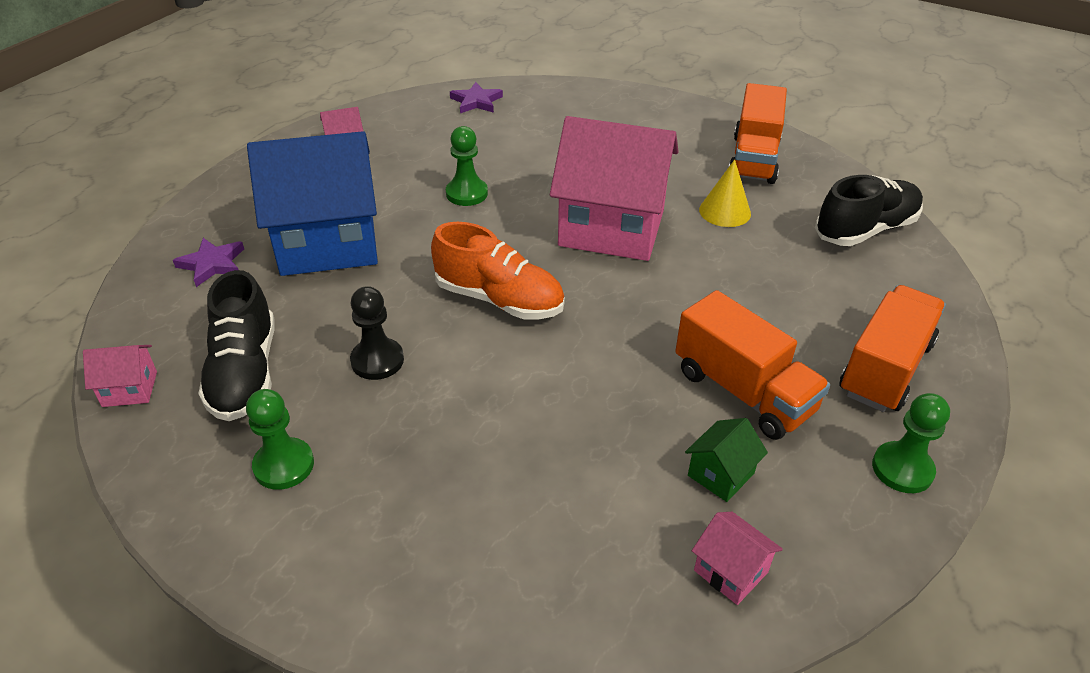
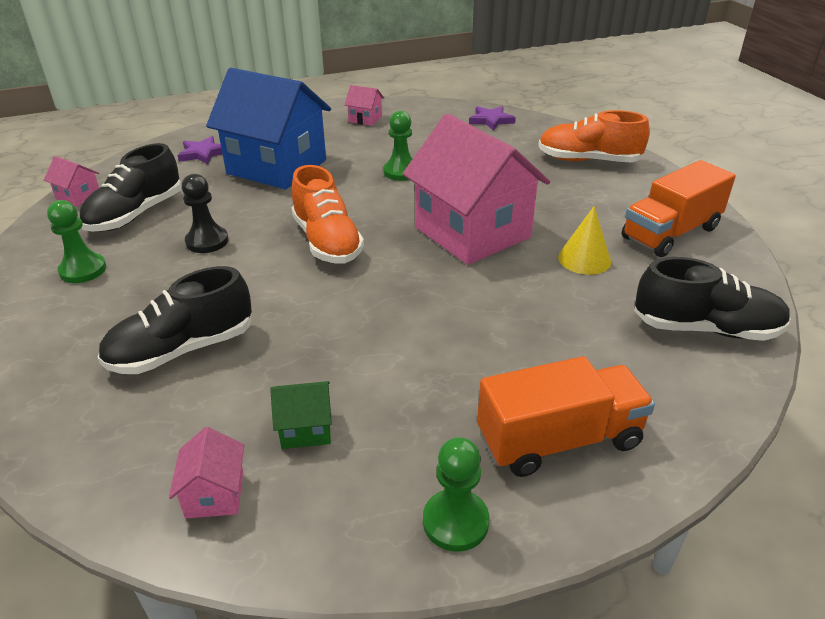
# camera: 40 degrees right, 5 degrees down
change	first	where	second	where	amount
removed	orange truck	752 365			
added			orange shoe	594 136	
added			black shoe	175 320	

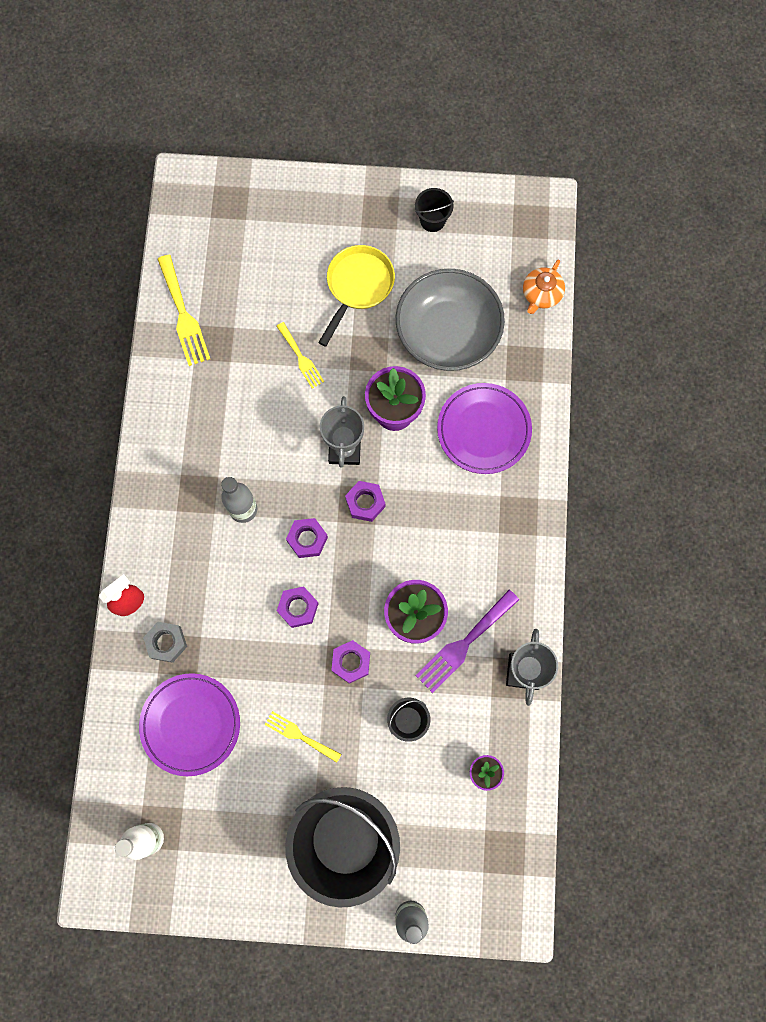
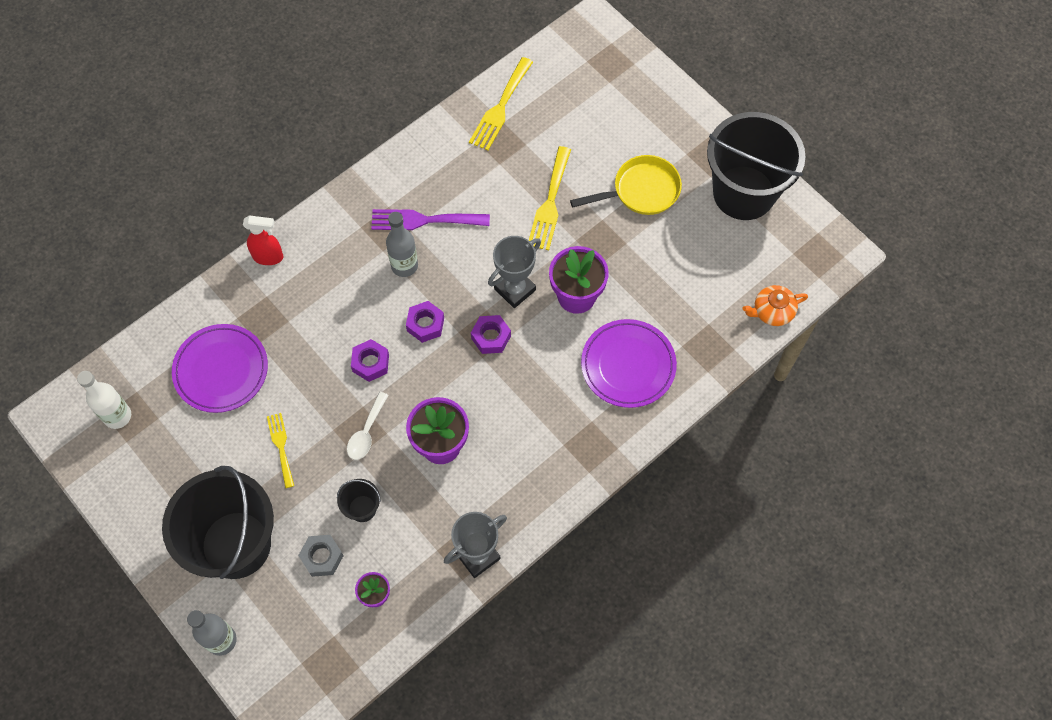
# camera: 45 degrees right, 10 degrees down
change	first	where	second	where	amount
resized	black bucket	434 210		756 166	x2.47
removed	grey bowl	450 320			
resized	yellow fork	300 355		550 198	x1.60
moved	purple fork	467 641		430 219	
moved	grey nut	165 642		320 556	
replaced	purple nut	350 662	white spoon	368 426	

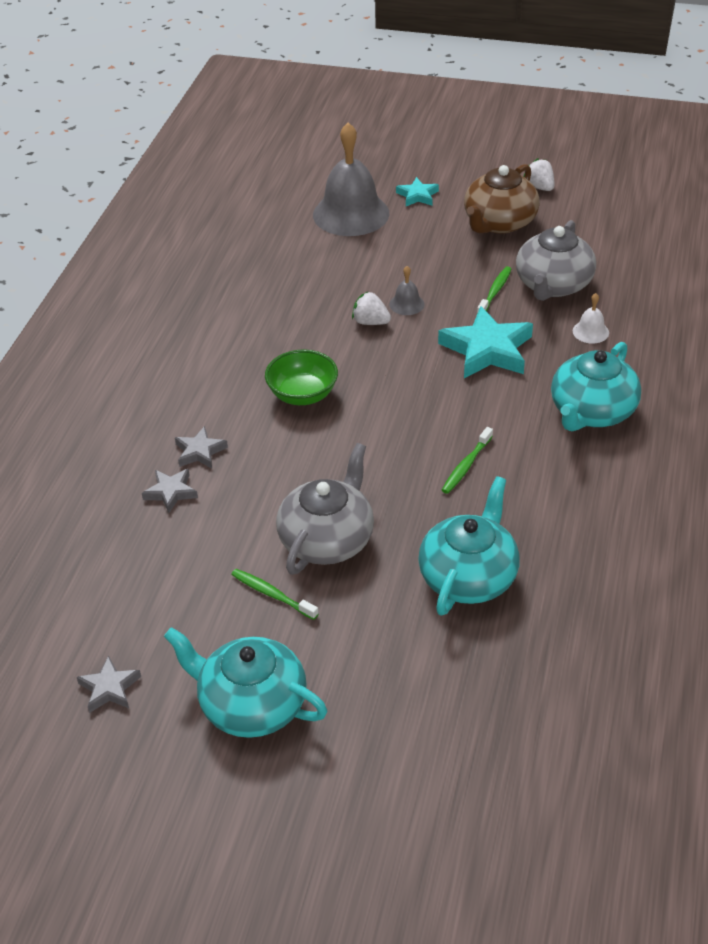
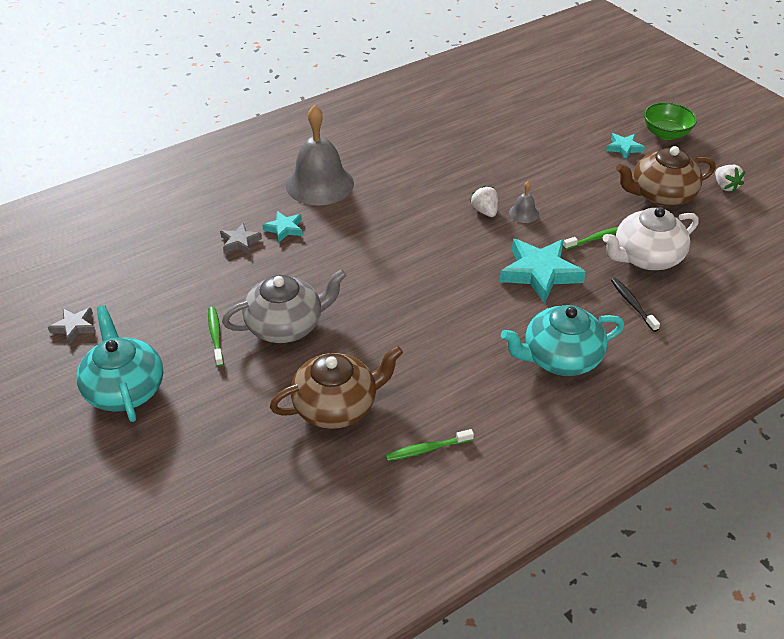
# camera: 40 degrees right, 0 degrees up
change	first	where	second	where	amount
moved	grey bell	351 179		320 155	
turned	white strawberry	538 174		730 178	150 degrees clockwise
recoloured	grey teapot	556 260	white teapot	651 238	
replaced	white bell	591 318	black toothbrush	635 305	
moved	green bowl	301 377		670 121	
recoloured	grey star	201 447	turquoise star	282 227	
moved	green toothbrush	467 460		429 445	
recoloured	turquoise teapot	469 546	brown teapot	336 387	

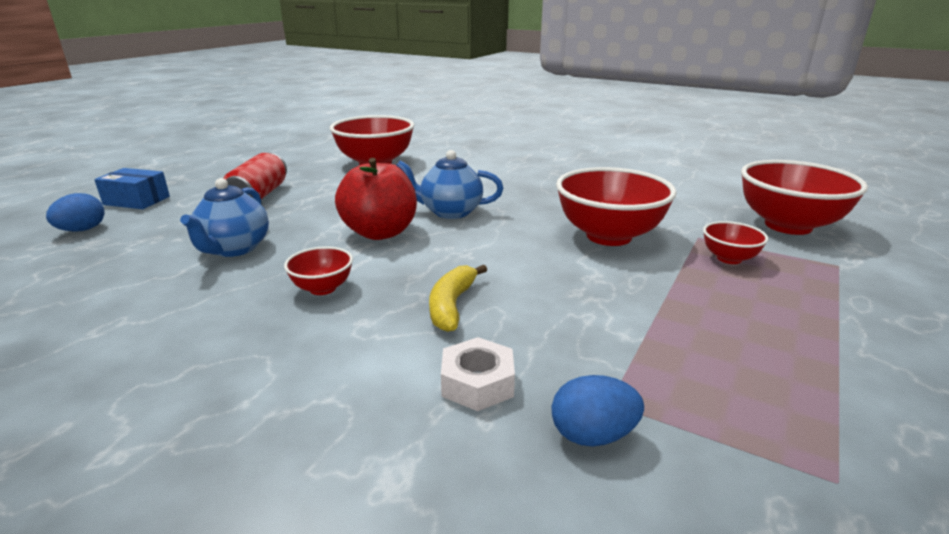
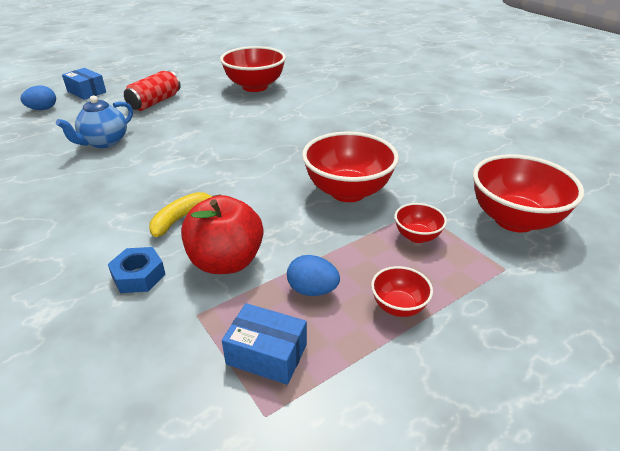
# camera: 25 degrees right, 10 degrees up
change	first	where	second	where	amount
removed	blue teapot	449 184			
moved	red apple	376 199		222 234	
moved	red bowl	318 270		402 291	
recoloured	white nut	478 374	blue nut	137 270	
moved	blue egg	598 410		313 275	
added			blue box	264 344	

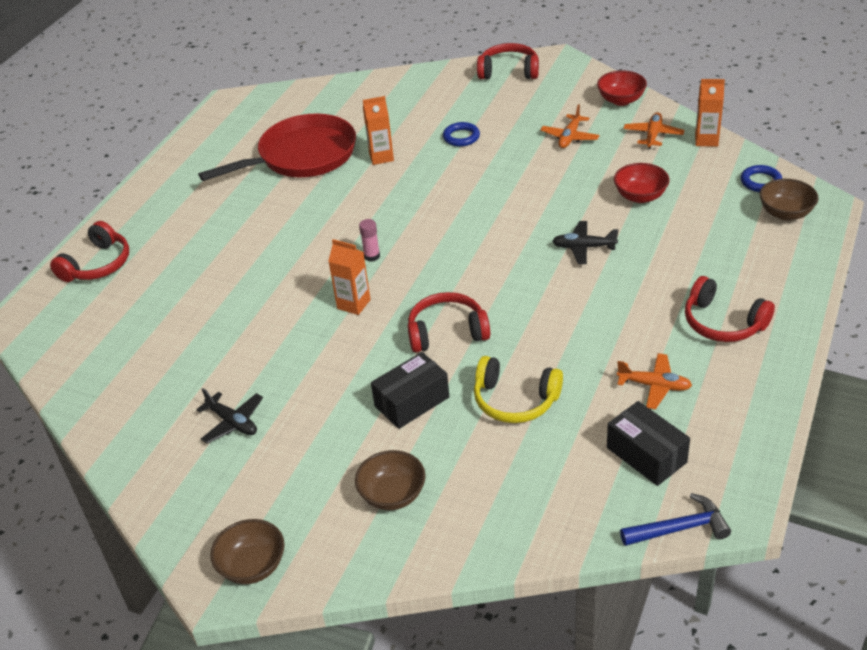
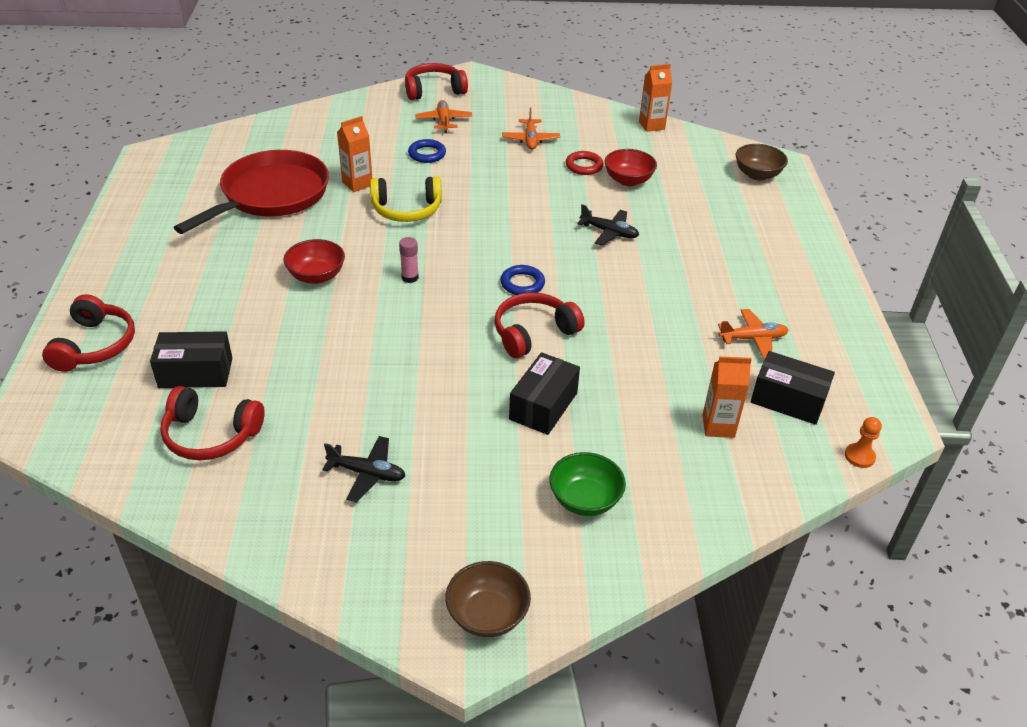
# camera: 30 degrees left, 0 degrees up
change	first	where	second	where	amount
moved	red bowl	622 88		314 261	
moved	orange plane	654 130		443 116	
moved	blue ring	761 178		523 280	
turned	black plane	585 242		608 225	135 degrees counterclockwise
moved	orange carton	349 277		727 397	
moved	red headphones	730 309		212 423	
moved	yellow headphones	518 389		406 199	
recoloured	brown bowl	390 480	green bowl	587 484	
replaced	blue hammer	675 519	orange pawn	863 442	
added			red ring	584 163	
added			black box	191 359	

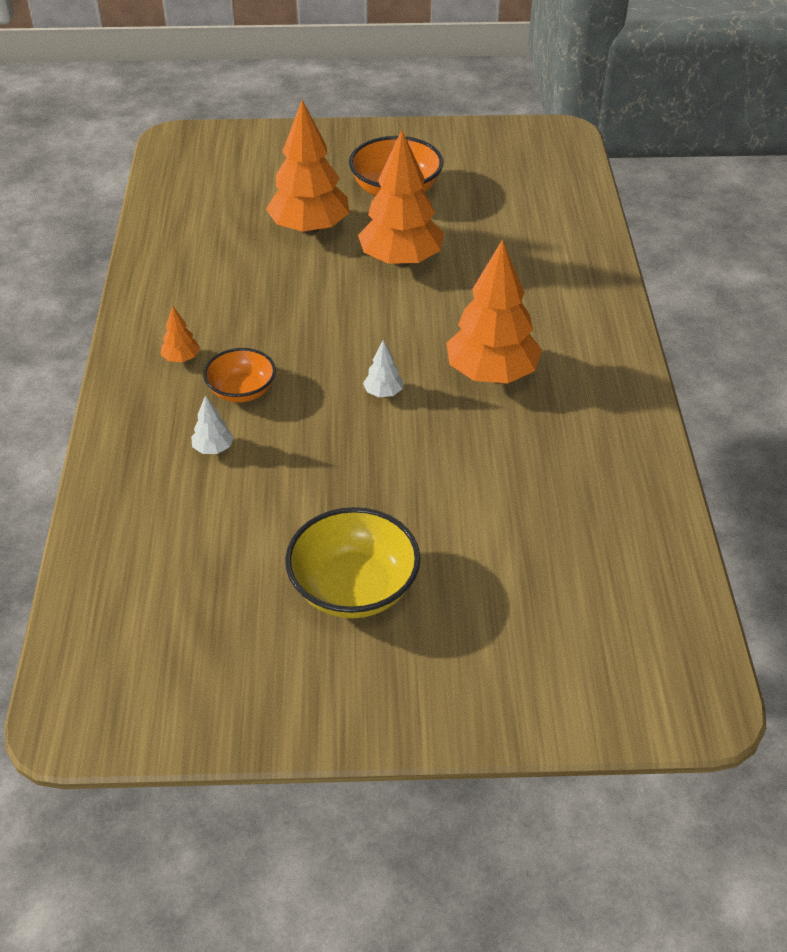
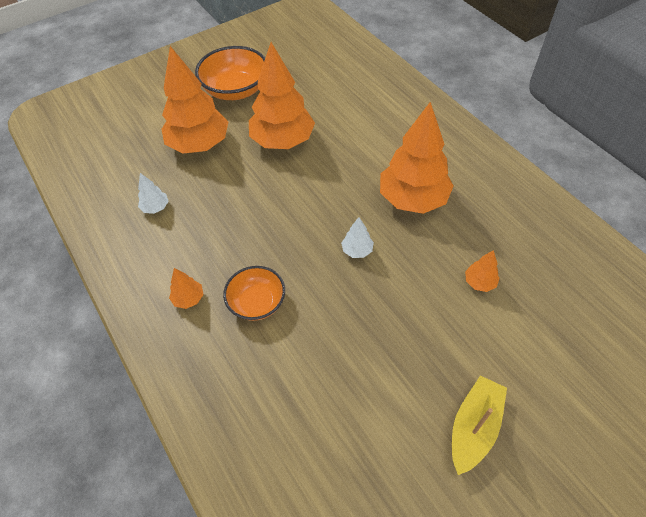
# camera: 30 degrees left, 10 degrees up
change	first	where	second	where	amount
moved	white tree	212 424		153 193	
replaced	yellow bowl	352 562	yellow boat	479 425	
added			orange tree	482 271	

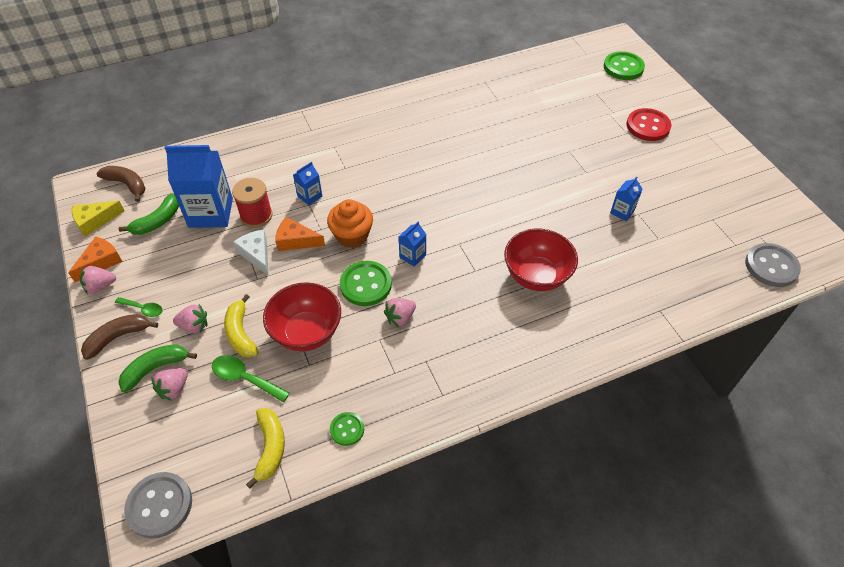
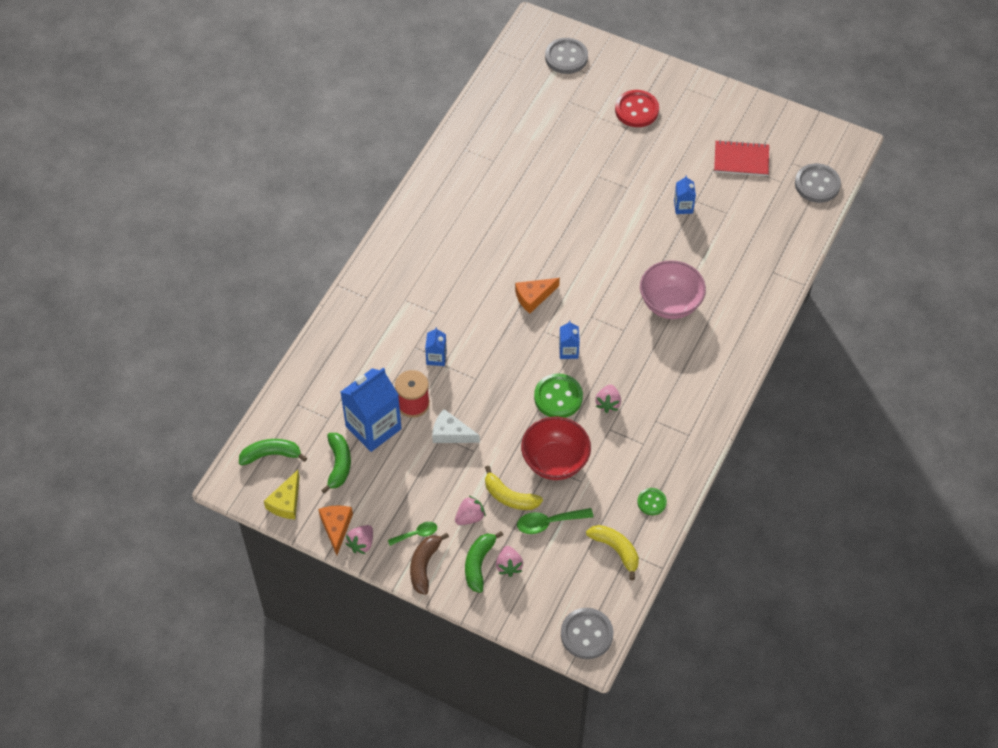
# camera: 40 degrees left, 5 degrees up
change	first	where	second	where	amount
recoloured	green button	624 65	grey button	566 56	
recoloured	brown banana	121 184	green banana	273 452	
removed	orange cupcake	350 223			
moved	orange cheese	300 234		537 295	
recoloured	red bowl	541 260	pink bowl	673 289	
added			red notebook	741 158	

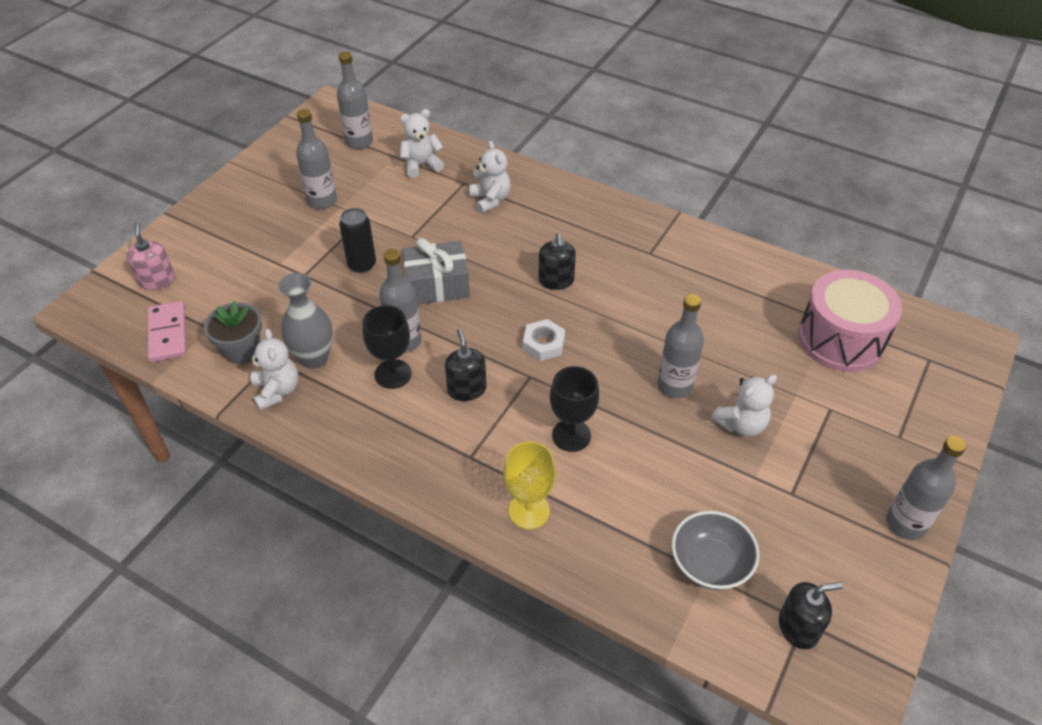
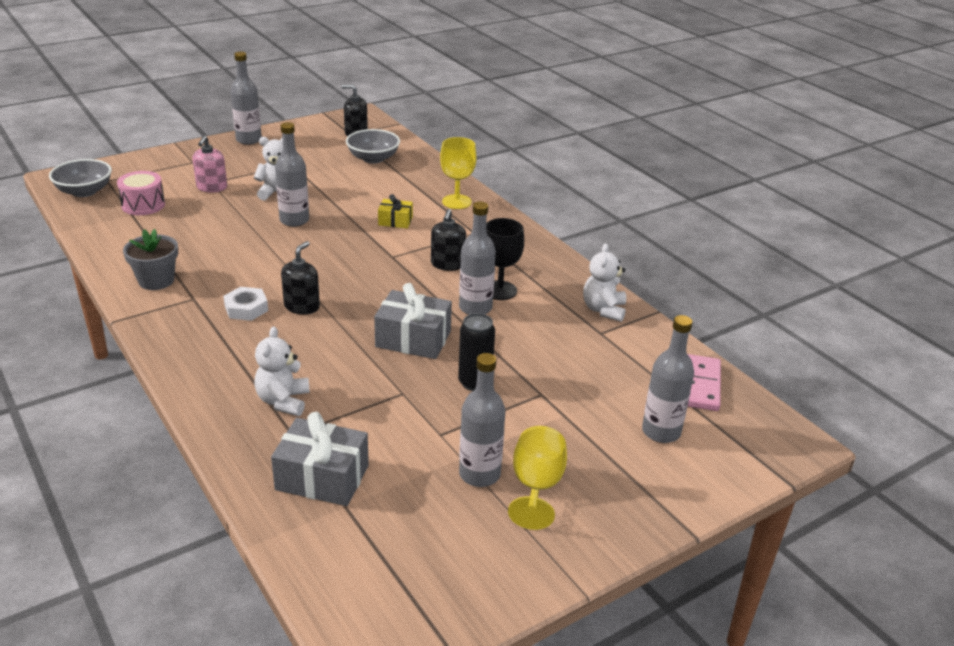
# camera: 155 degrees left, 15 degrees down
change	first	where	second	where	amount
moved	grey bottle	355 100		668 379	
replaced	white teddy bear	422 143	grey gift	320 459	
moved	pink soap dispenser	150 256		210 164	
resized	pink drum	850 321		141 193	x0.58
removed	grey vase	305 321			
moved	grey flower pot	233 332		150 259	
moved	white nut	544 340		245 304	
replaced	black goblet	574 409	yellow gift	395 211	
added			grey bowl	80 178	
added			yellow goblet	537 478	

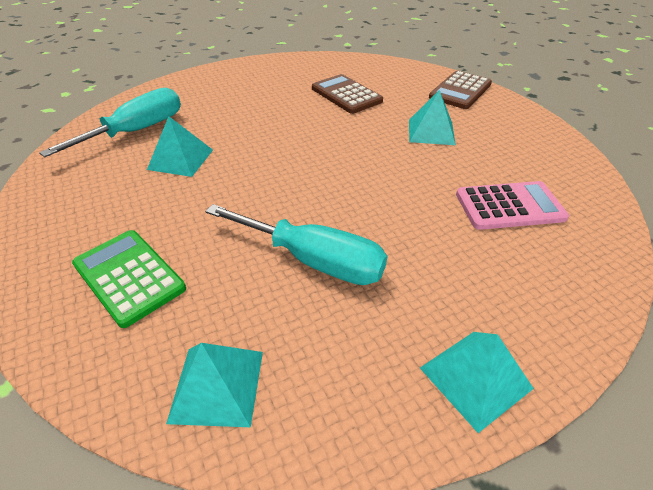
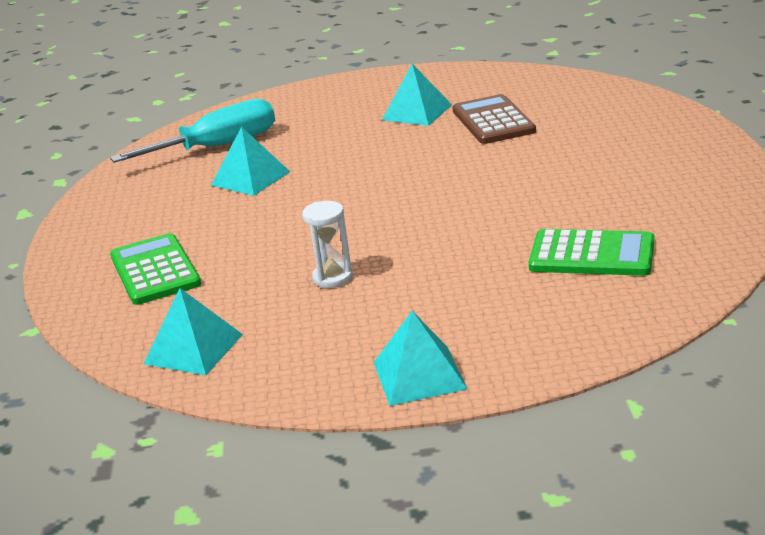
# camera: 25 degrees right, 15 degrees down
change	first	where	second	where	amount
removed	brown calculator	460 90			
moved	turquoise pyramid	432 117		417 95	
recoloured	pink calculator	512 205	green calculator	591 252	
replaced	turquoise screwdriver	296 244	white hourglass	327 244	

